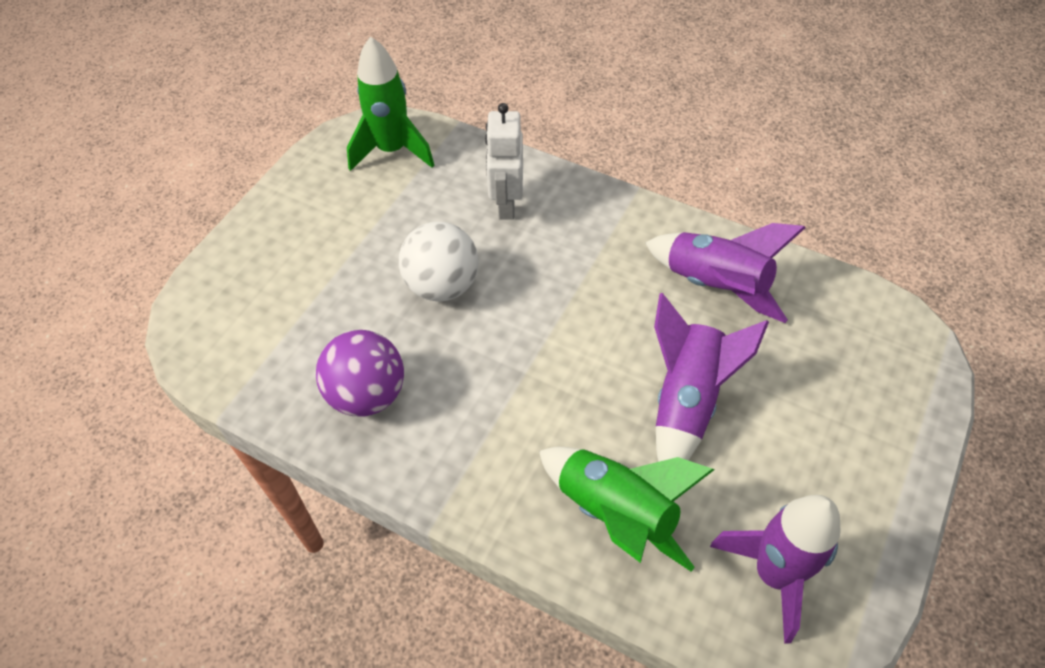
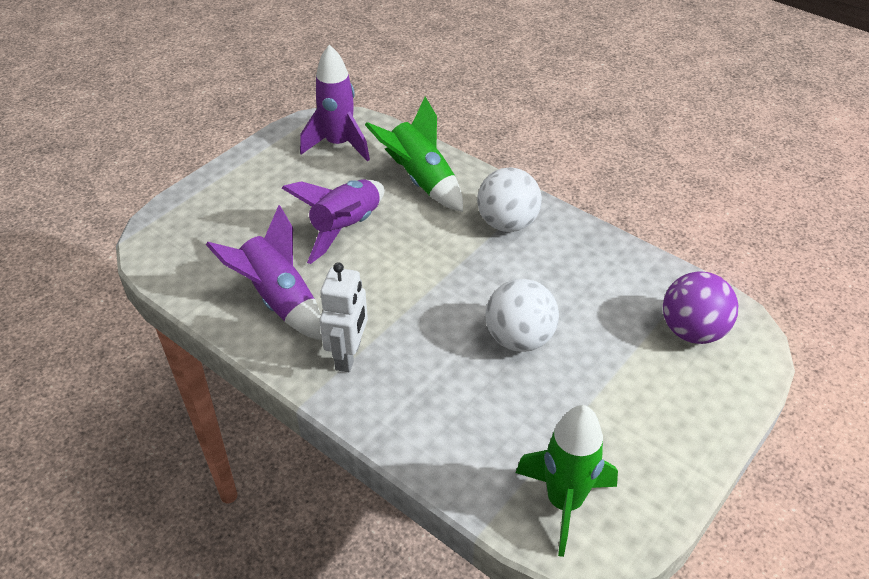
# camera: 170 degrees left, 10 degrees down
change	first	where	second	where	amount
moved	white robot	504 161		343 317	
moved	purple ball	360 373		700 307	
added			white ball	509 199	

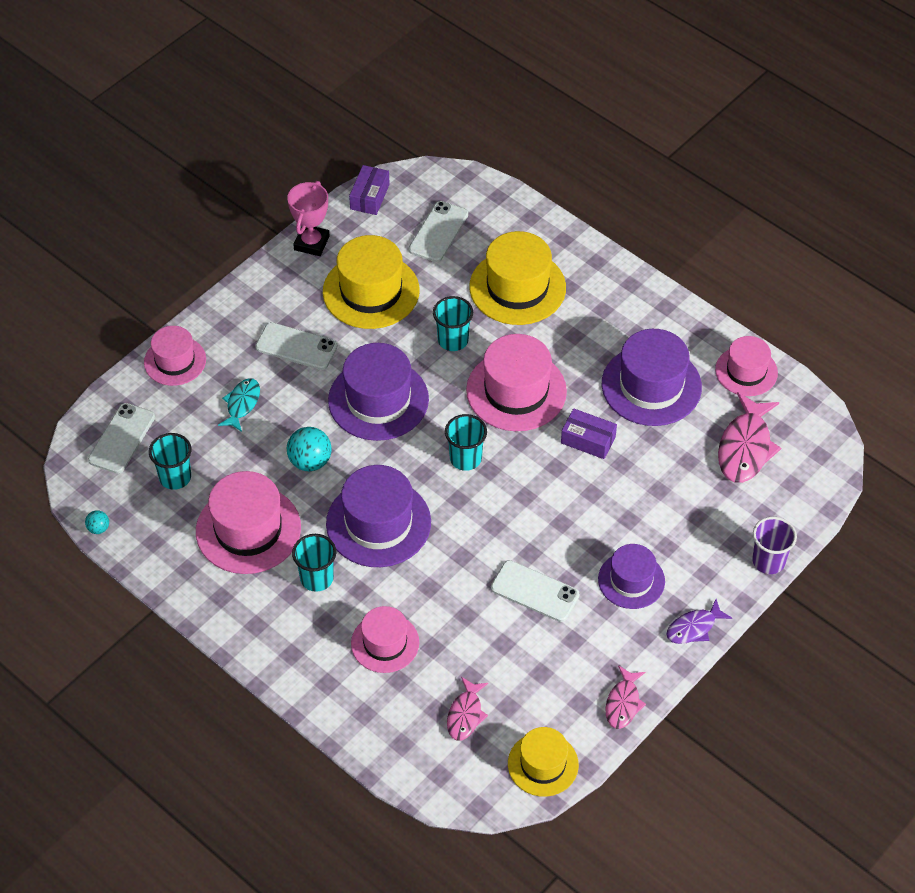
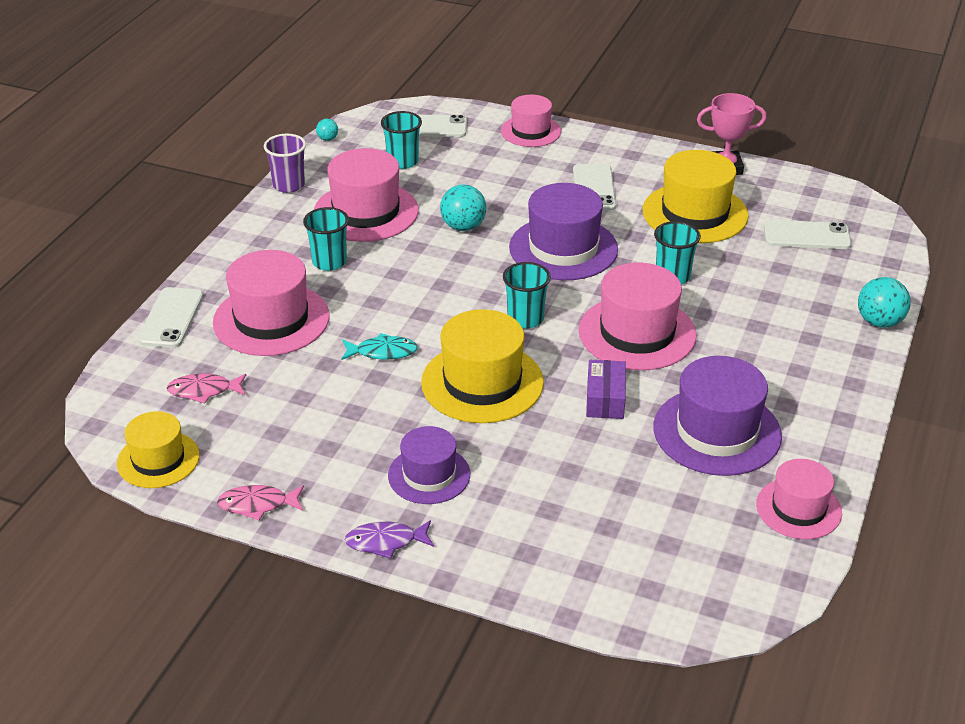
# camera: 70 degrees right, 15 degrees down
change	first	where	second	where	amount
removed	purple box	369 190			
moved	yellow hat	517 278		482 366	
moved	turquoise fish	239 405		379 346	
removed	pink fish	749 437			
removed	purple hat	378 516			
moved	purple cup	774 545		285 163	
moved	white phone	535 591		170 317	
turned	purple fish	699 621		389 539	45 degrees counterclockwise
resized	pink hat	385 639		271 303	x1.60
added			turquoise ball	884 302	

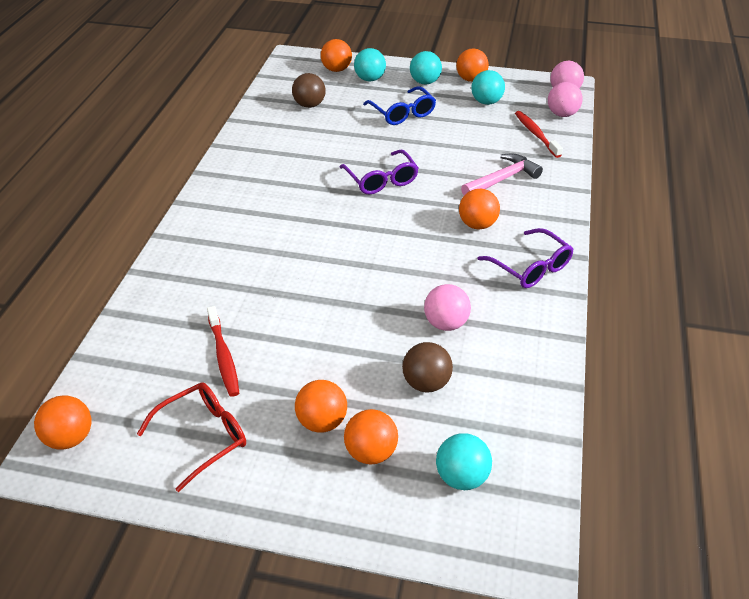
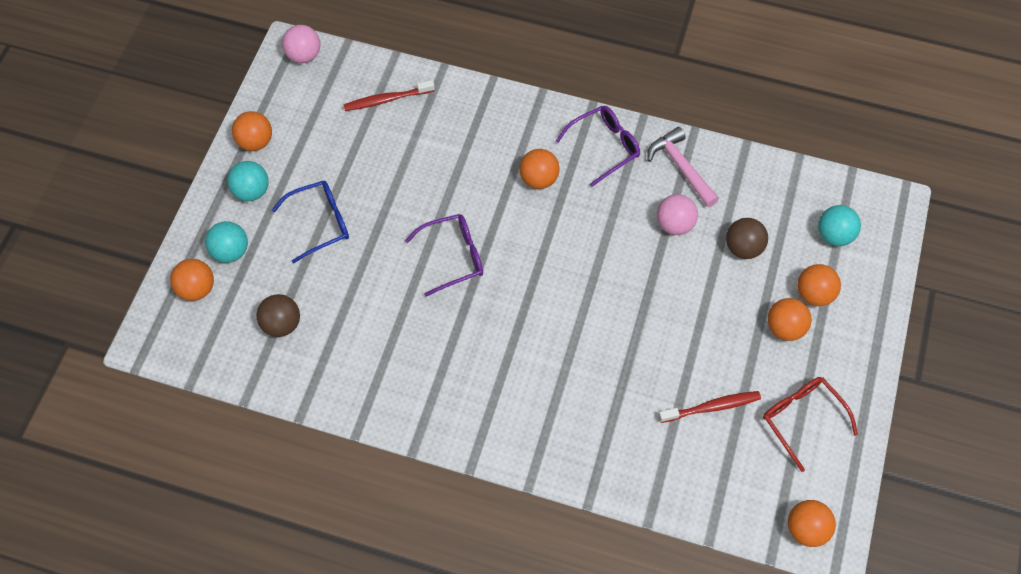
# camera: 85 degrees left, 20 degrees up
change	first	where	second	where	amount
removed	turquoise ball	488 87			
removed	pink ball	565 99			
moved	pink hammer	502 174		683 167	

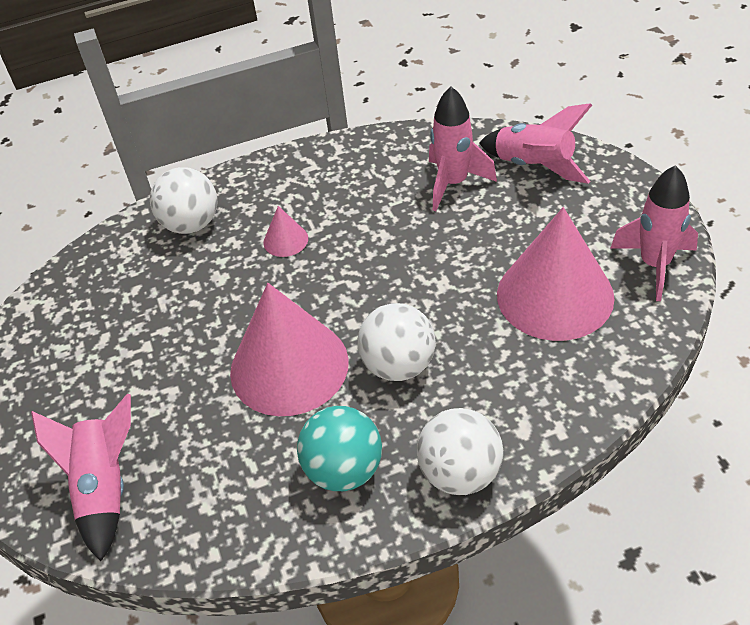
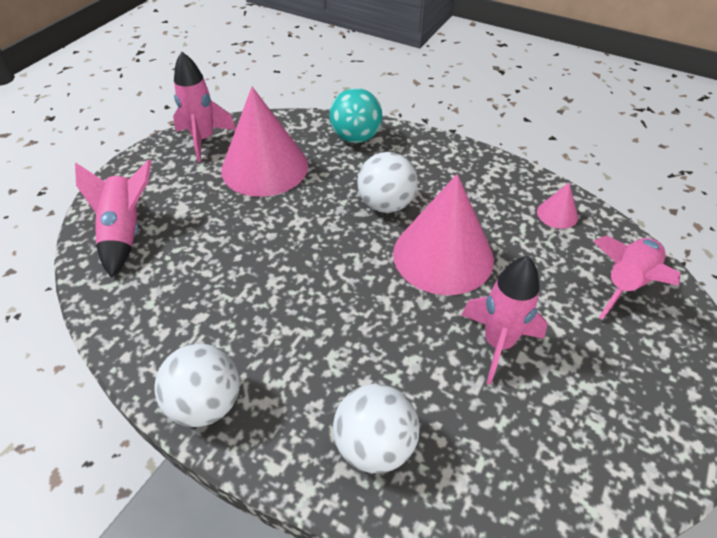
# camera: 135 degrees left, 0 degrees up
change	first	where	second	where	amount
moved	pink rocket	463 149		505 320	
moved	pink cone	285 231		557 205	
moved	turquoise ball	339 448		355 115	
moved	white ball	460 451		197 385	

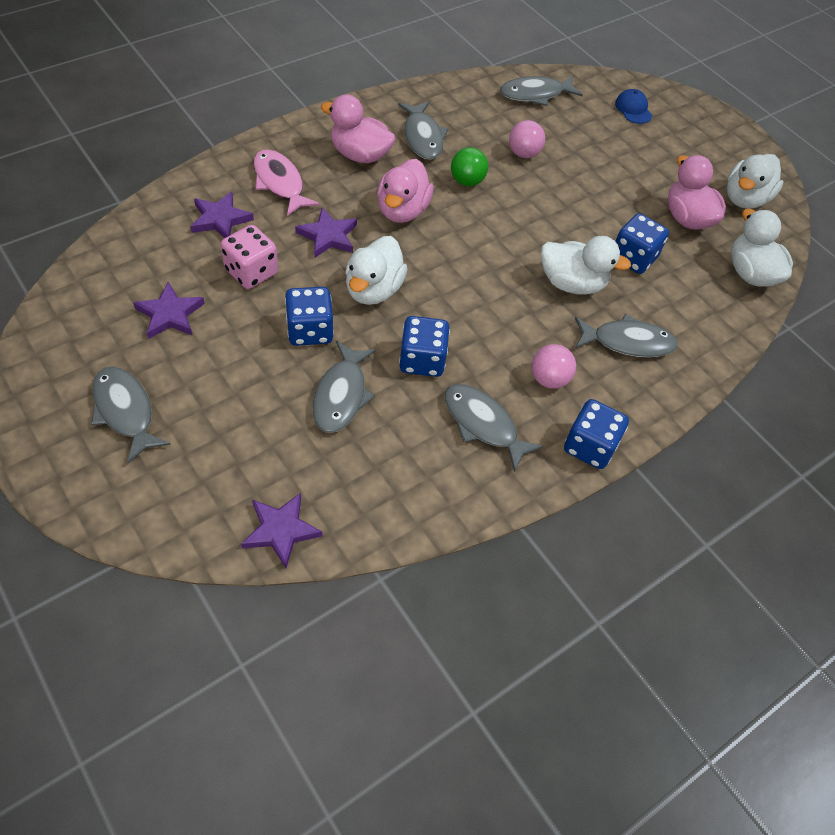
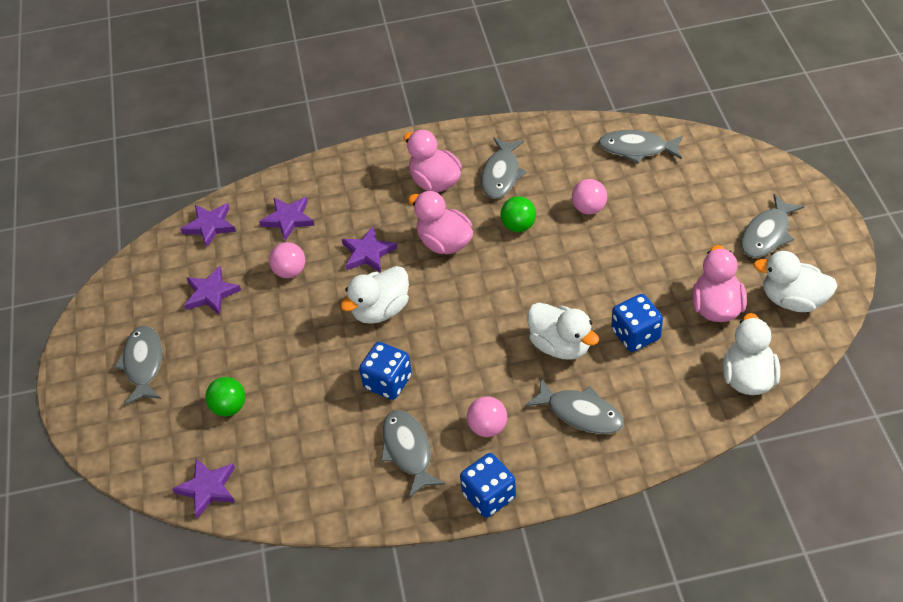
# camera: 35 degrees right, 5 degrees down
change	first	where	second	where	amount
removed	blue cap	633 106			
removed	pink fish	287 183			
turned	white duck	755 181		795 281	45 degrees clockwise
turned	pink duck	405 191		440 222	90 degrees clockwise
replaced	pink dice	249 257	pink ball	287 260	
removed	blue dice	309 316			
moved	grey fish	344 387		772 226	
added			purple star	208 225	
added			green ball	225 396	

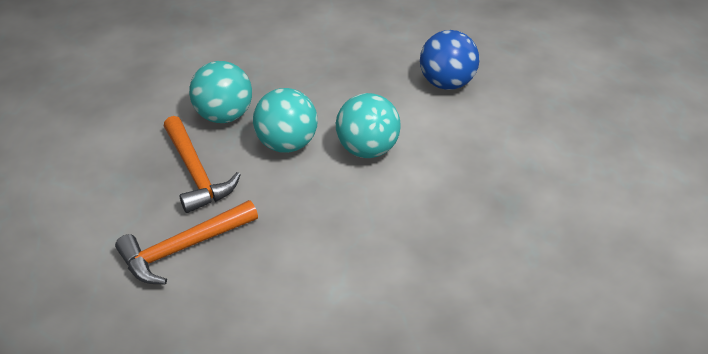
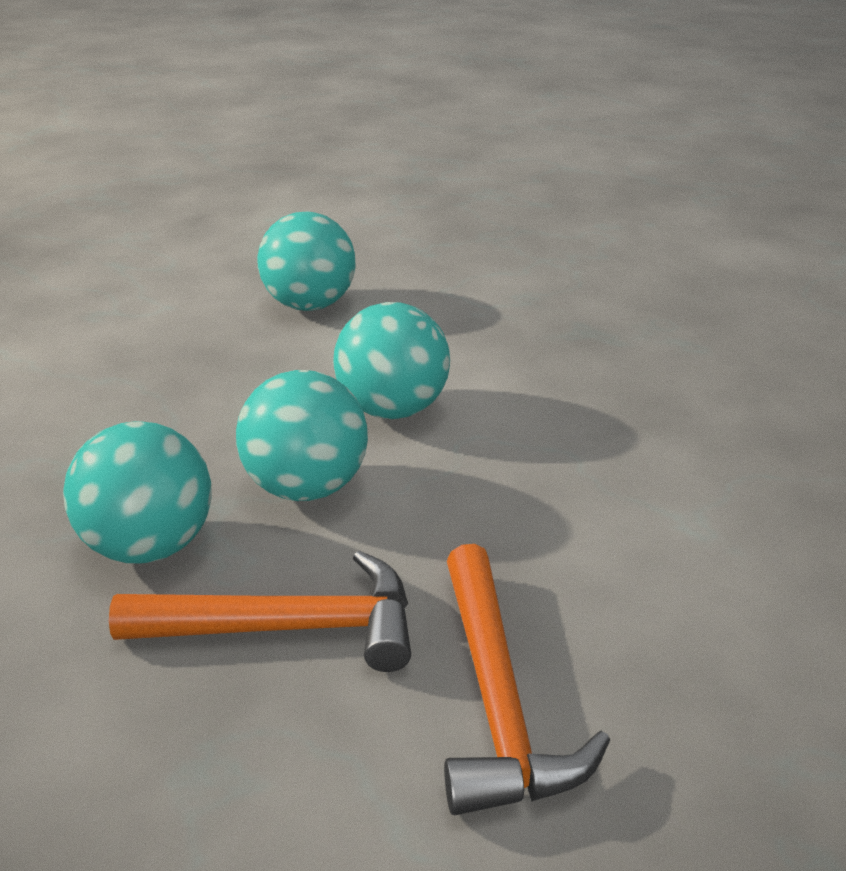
# camera: 65 degrees left, 10 degrees down
change	first	where	second	where	amount
recoloured	blue ball	449 60	turquoise ball	306 261	

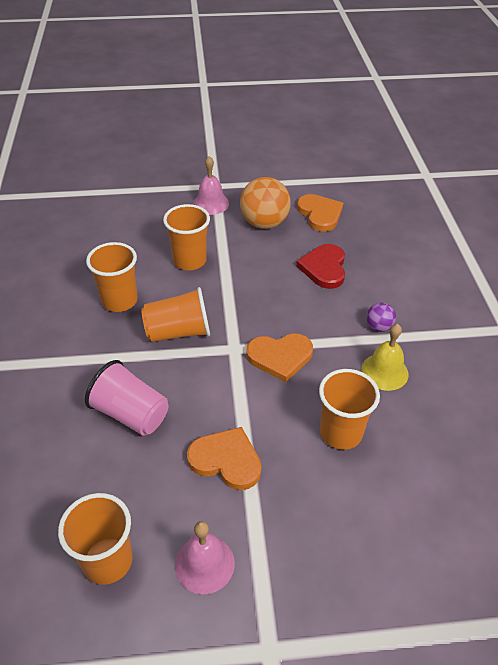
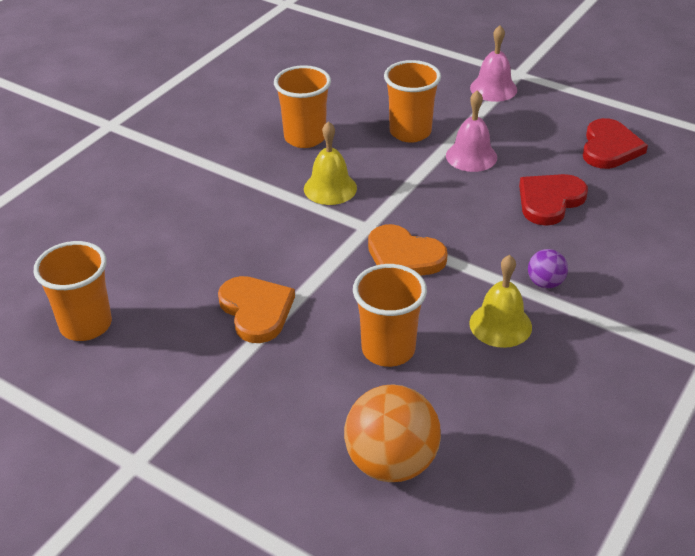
# camera: 40 degrees right, 5 degrees down
change	first	where	second	where	amount
moved	orange ball	265 203		392 433	
recoloured	orange heart	320 213	red heart	615 143	
replaced	orange cup	175 314	yellow bell	330 163	
removed	pink cup	126 398			
moved	pink bell	205 557		471 131	

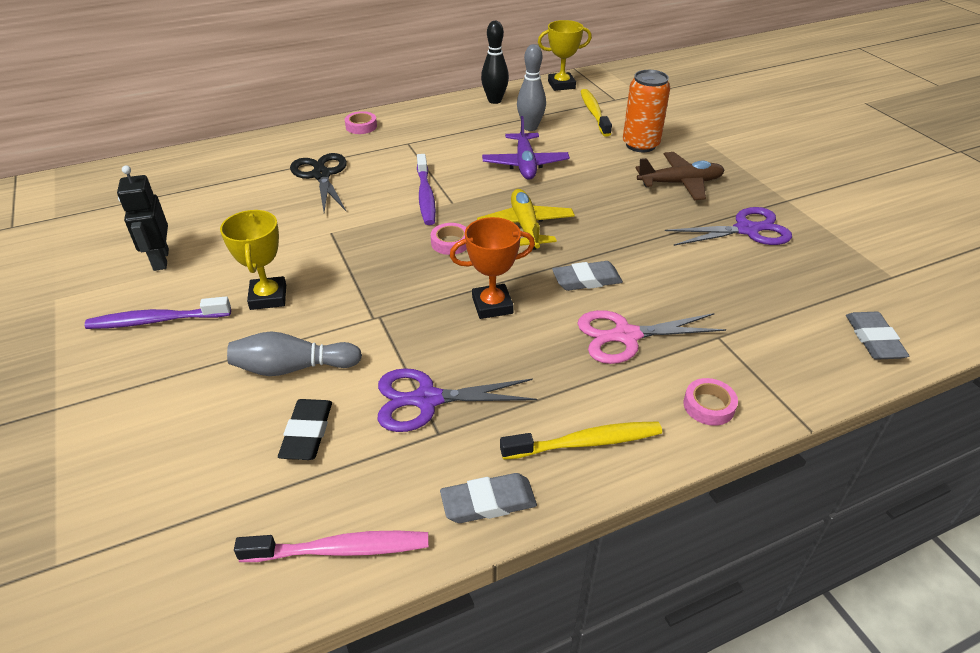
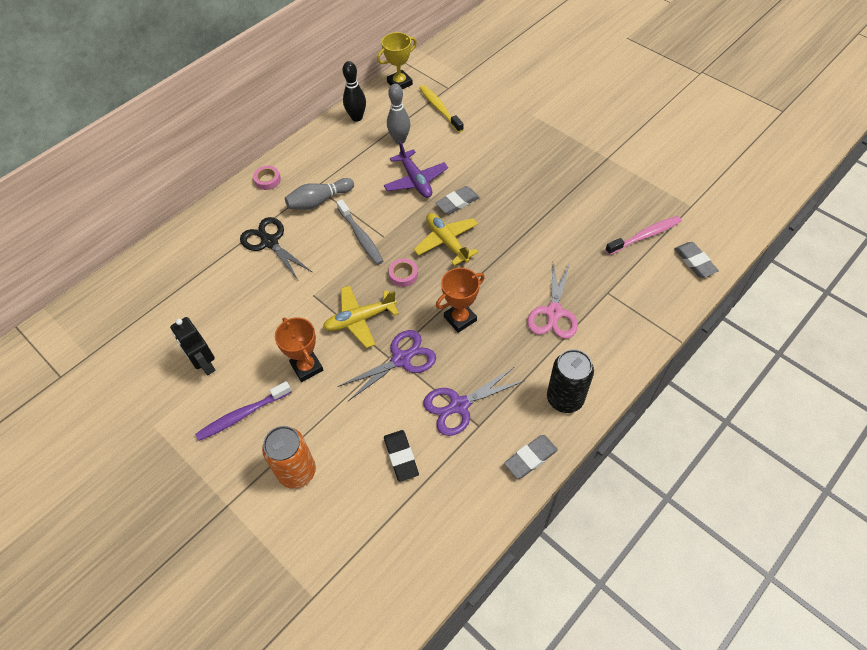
# camera: 20 degrees left, 15 degrees up
change	first	where	second	where	amount
moved	orange can	646 111		289 457	
removed	brown plane	680 176			
recoloured	purple toothbrush	426 189	grey toothbrush	360 232	
moved	purple scissors	728 226		387 365	
recoloured	yellow trophy	253 260	orange trophy	299 349	
moved	grey eraser	587 276		457 200	
turned	pink scissors	651 337		552 300	45 degrees counterclockwise
moved	grey bowling pin	294 353		319 194	
removed	pink tape	710 402			
replaced	yellow toothbrush	581 441	black can	570 381	
moved	pink toothbrush	331 546		643 235	
added			yellow plane	361 316	

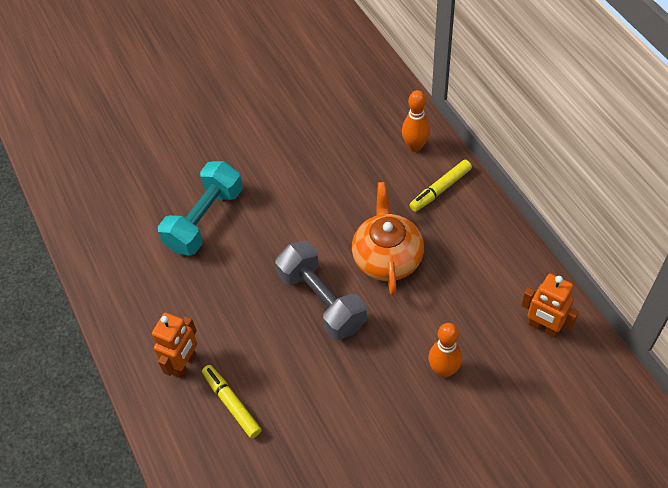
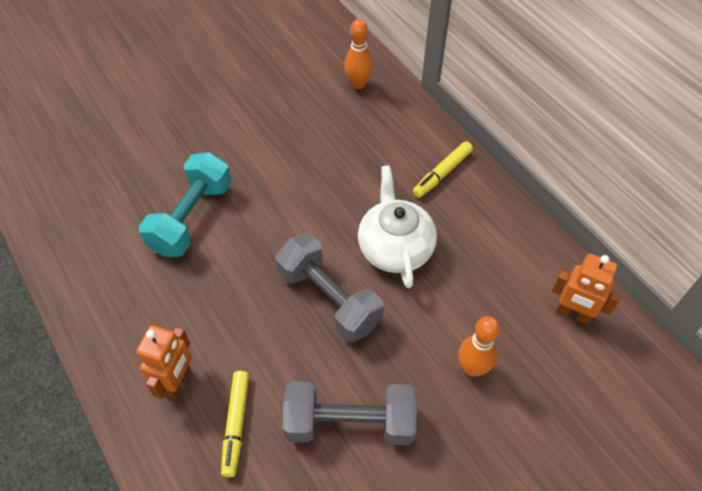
# camera: 10 degrees left, 0 degrees up
change	first	where	second	where	amount
moved	orange bowling pin	416 121		358 54	
recoloured	orange teapot	388 238	white teapot	397 226	
turned	yellow marker	231 401		235 424	135 degrees counterclockwise
added			grey dumbbell	350 413	

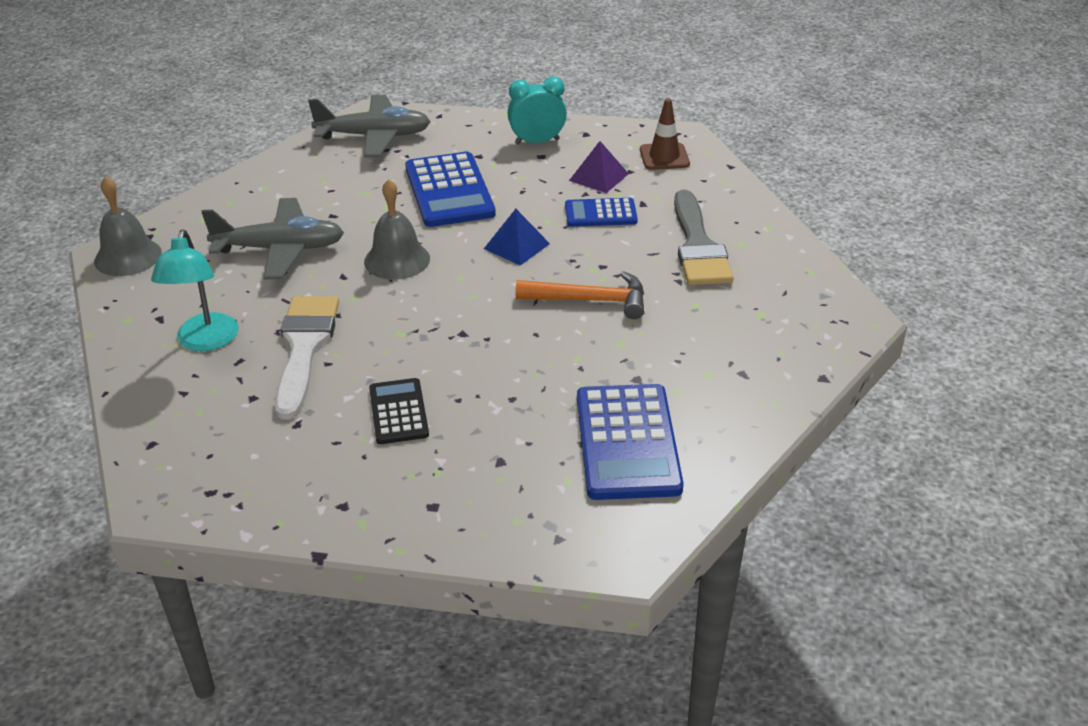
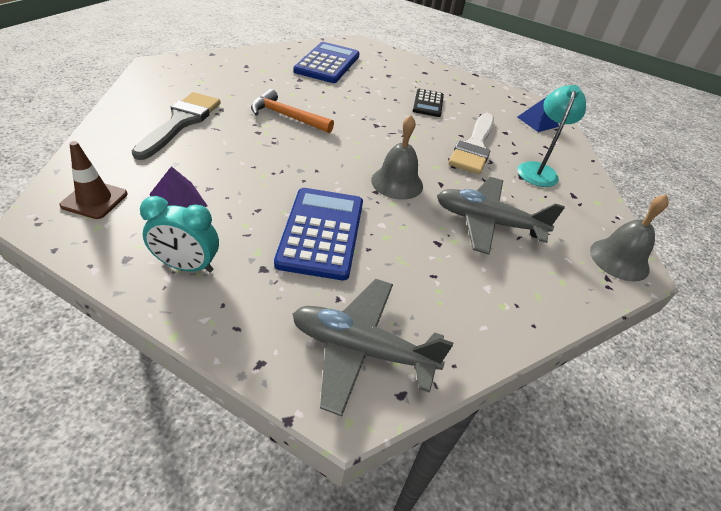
# camera: 165 degrees left, 5 degrees up
change	first	where	second	where	amount
removed	blue calculator	601 212			
moved	blue pyramid	517 237		538 114	

